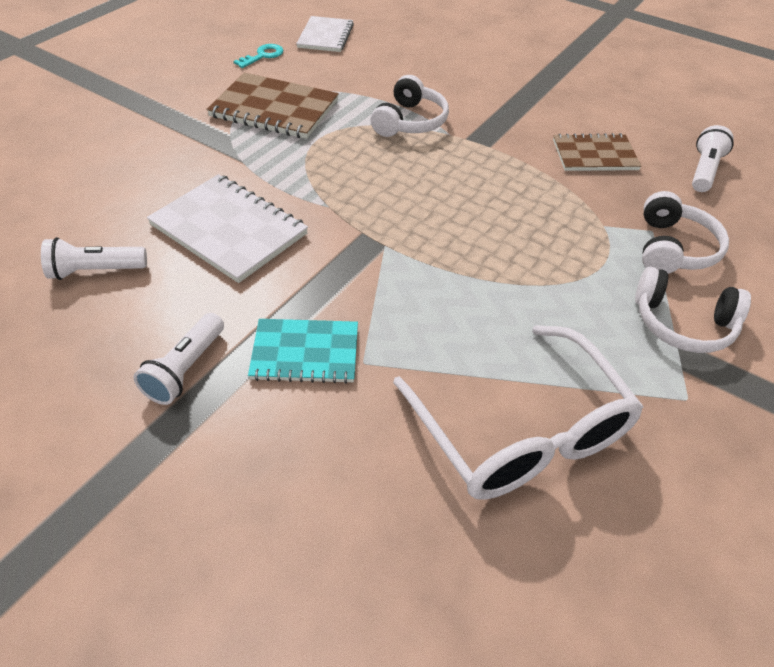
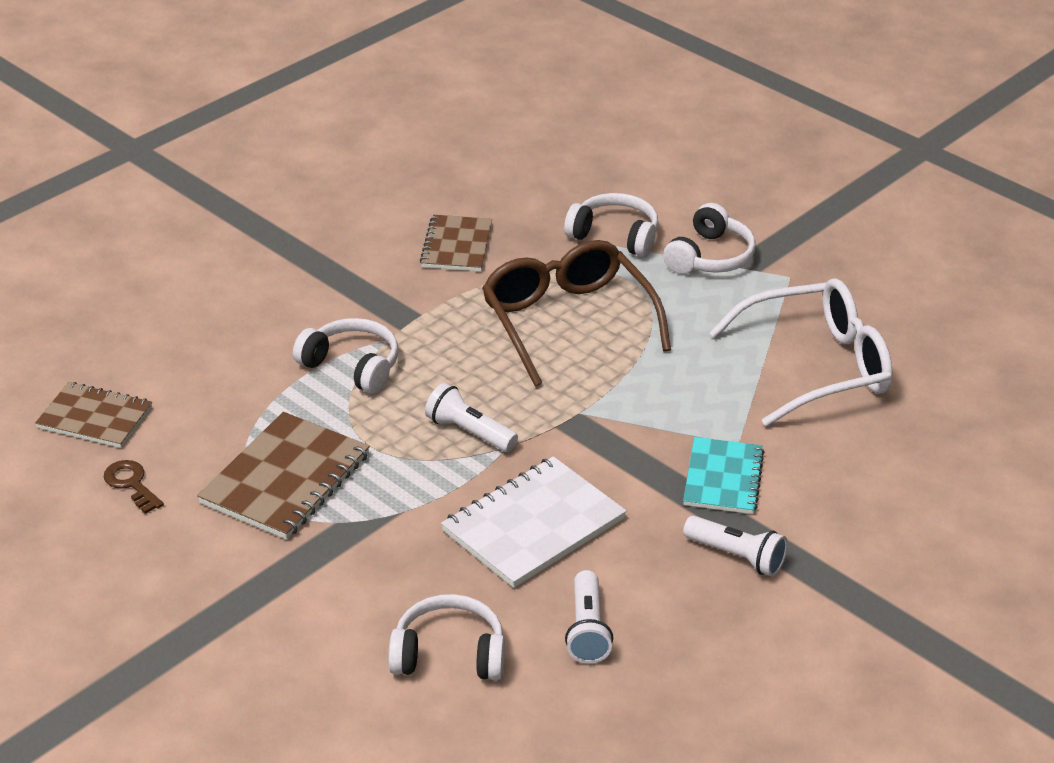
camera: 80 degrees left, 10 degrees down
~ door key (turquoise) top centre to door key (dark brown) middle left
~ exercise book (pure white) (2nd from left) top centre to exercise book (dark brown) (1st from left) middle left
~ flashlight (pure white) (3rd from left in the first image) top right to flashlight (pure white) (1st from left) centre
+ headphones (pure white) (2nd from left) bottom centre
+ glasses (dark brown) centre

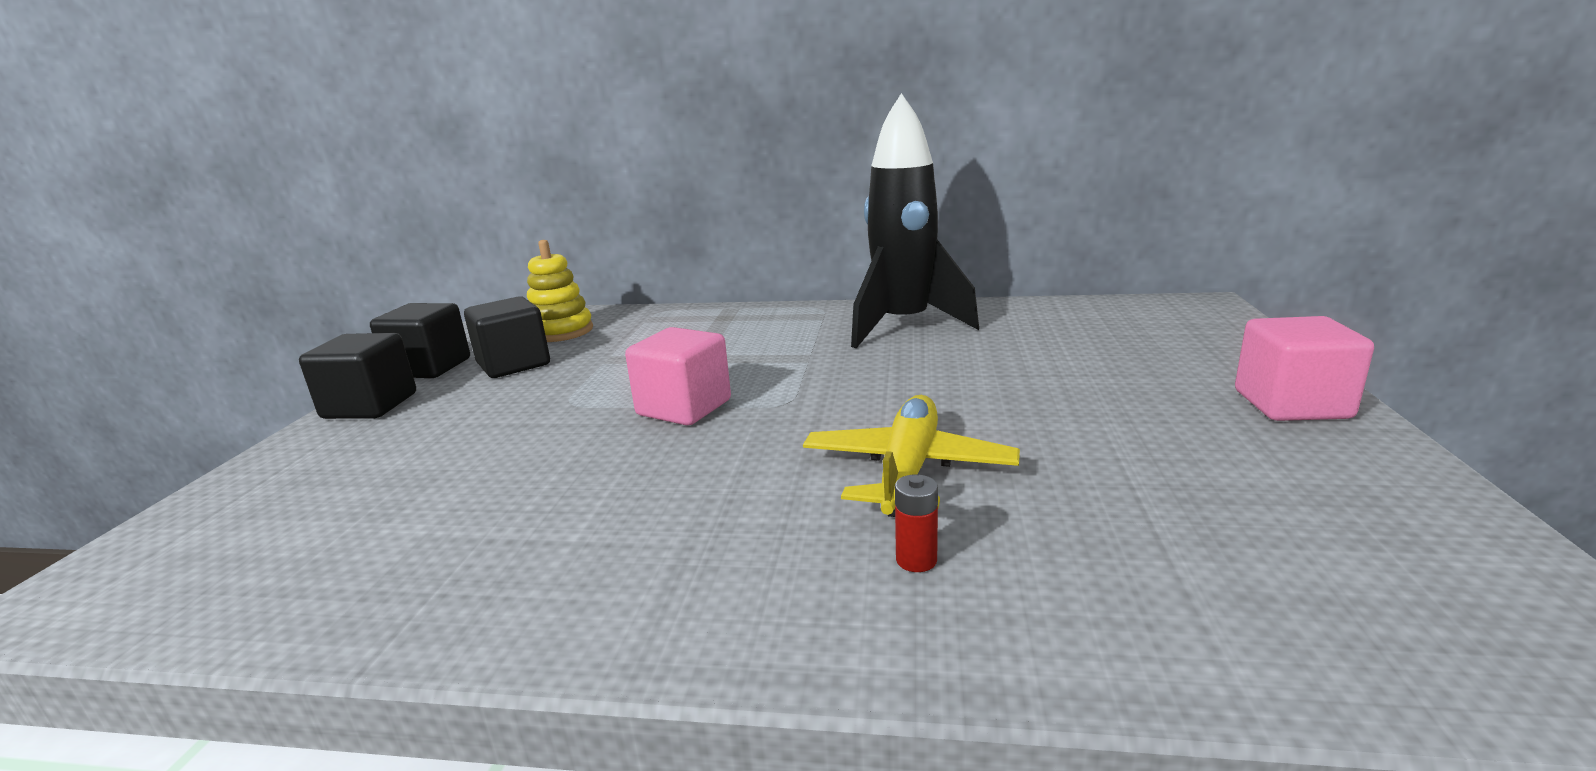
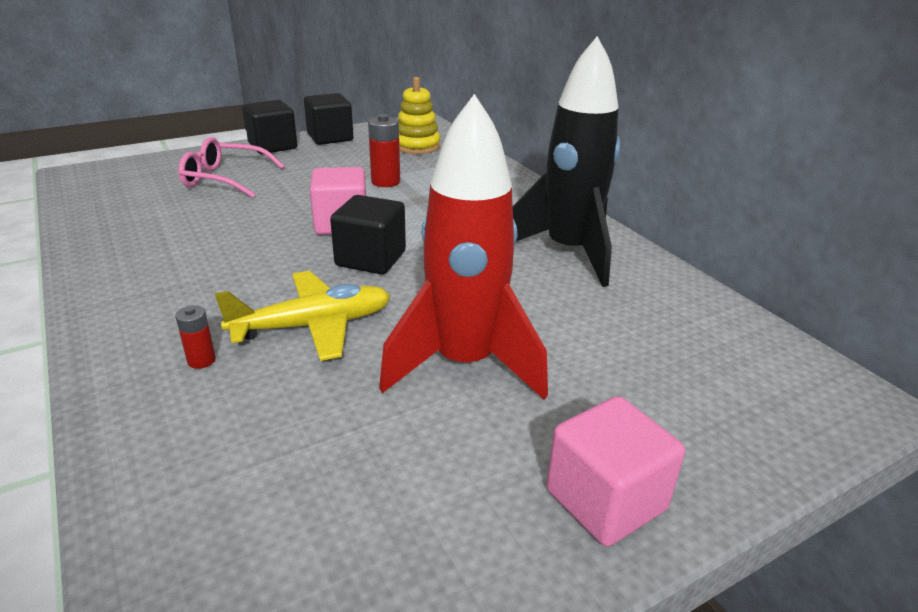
camera: 50 degrees right, 10 degrees up
~ cube (jet-black) (3rd from left) middle left to centre
+ glasses (rosy) top left
+ AA battery (scarlet) (2nd from left) top centre
+ spaceship (scarlet) centre

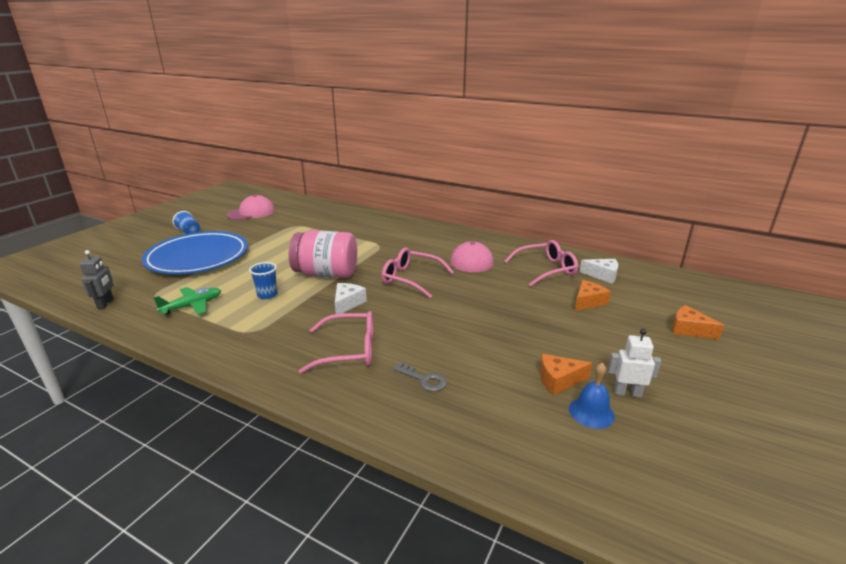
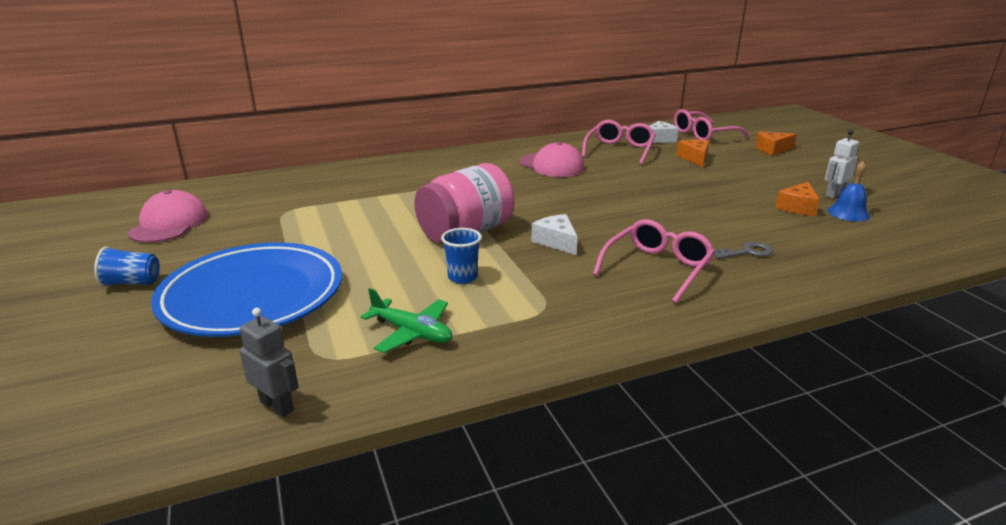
camera: 50 degrees left, 0 degrees up
~ aeroplane (leaf-green) middle left = centre 120 degrees clockwise
~ glasses (rosy) (2nd from left in the first image) centre to glasses (rosy) (3rd from left) top right

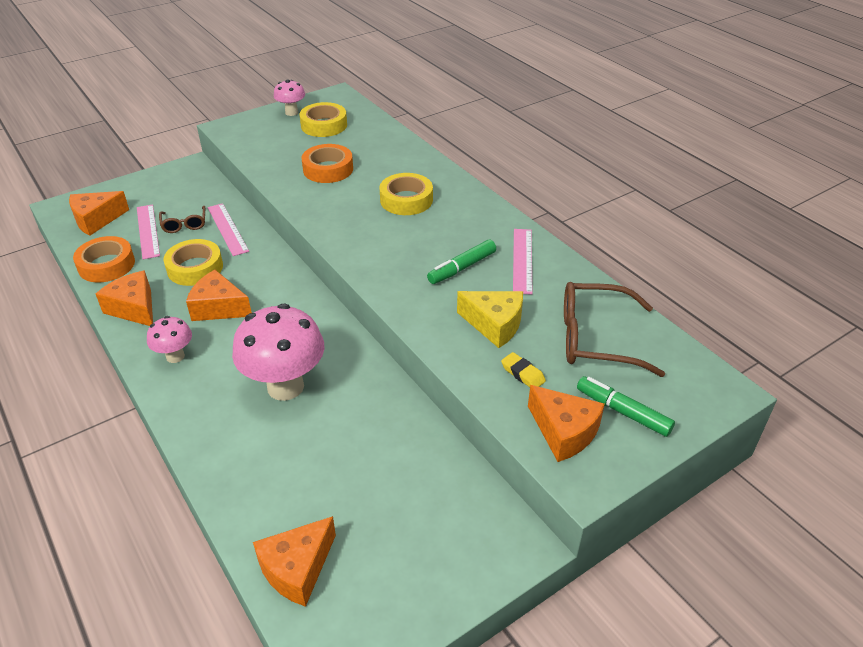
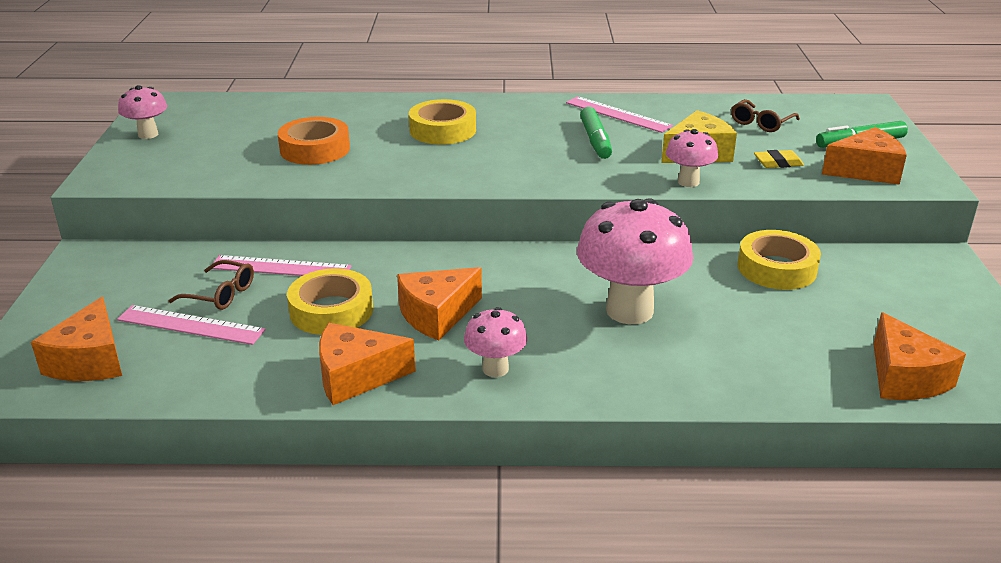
camera: 55 degrees left, 10 degrees down
- tape (orange) (1st from left) middle left
~ tape (yellow) (2nd from left in the first image) top centre to tape (yellow) (3rd from left) middle right
~ glasses (dark brown) (2nd from left) middle right = top right x0.52
+ fungus (rosy) (4th from left) top right

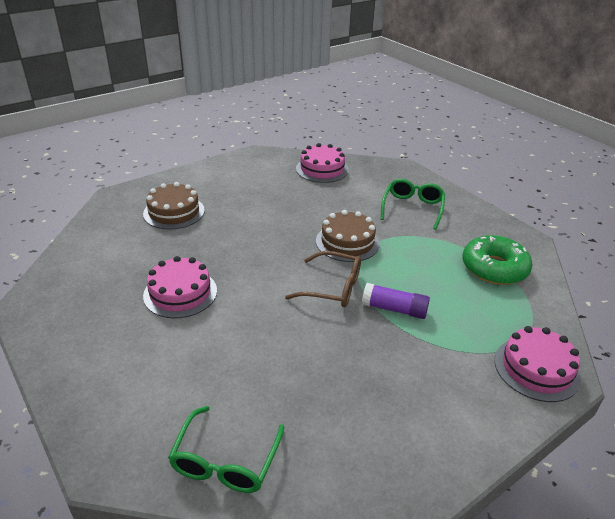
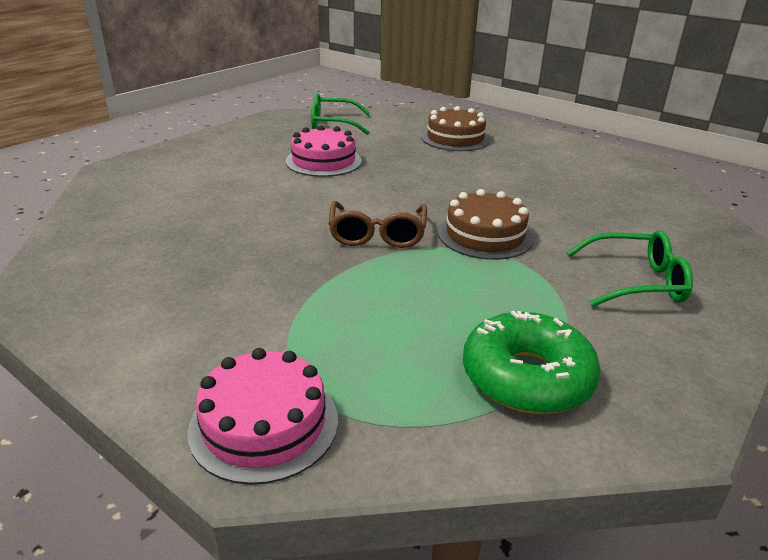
camera: 75 degrees right, 5 degrees down
~ glasses (leaf-green) (1st from left) bottom centre to top centre
- layer cake (rosy) (2nd from left) top centre
- stick of glue (royal purple) centre

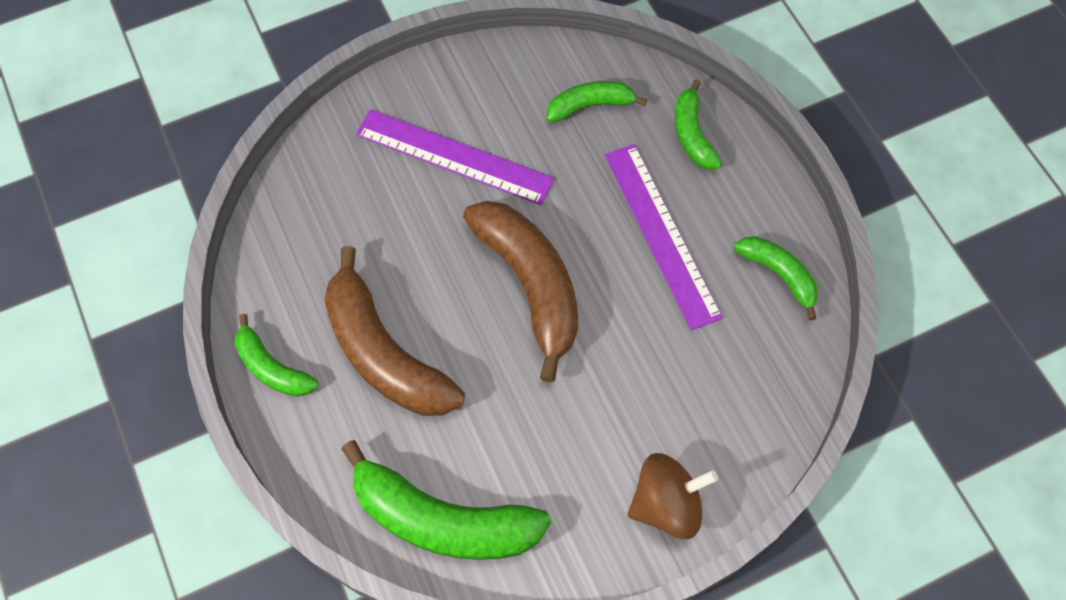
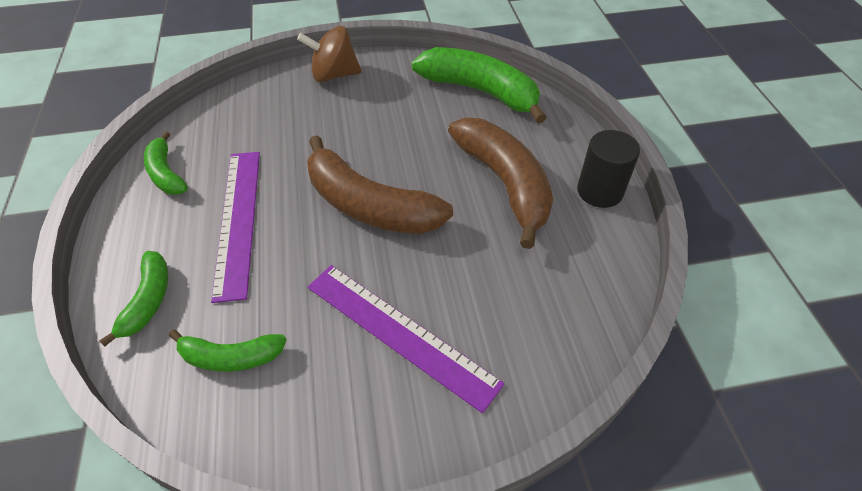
camera: 165 degrees left, 15 degrees down
~ banana (leaf-green) (1st from left) middle left to cylinder shape (jet-black) middle right
~ banana (dark brown) (2nd from left in the first image) centre = centre 45 degrees counterclockwise

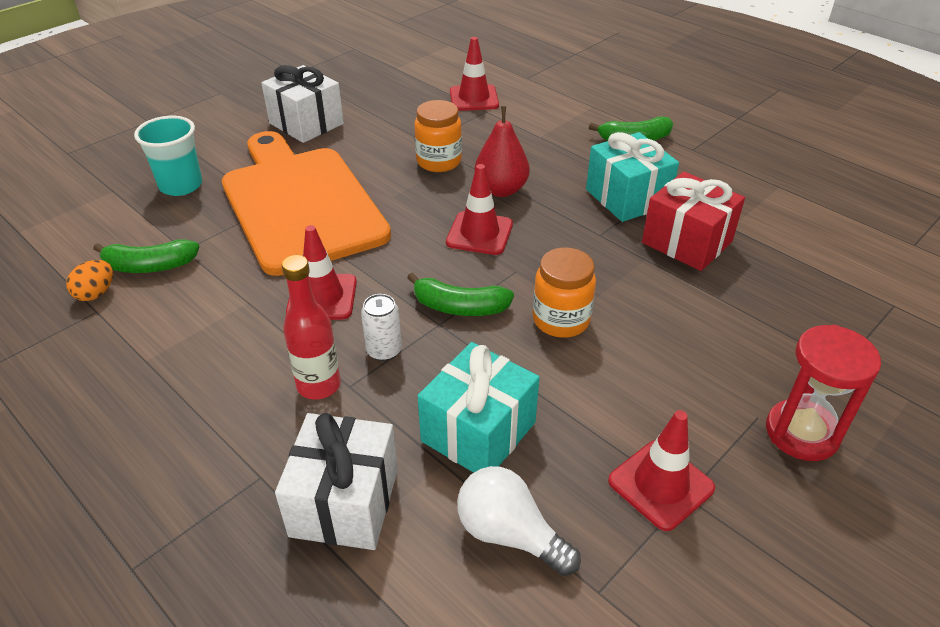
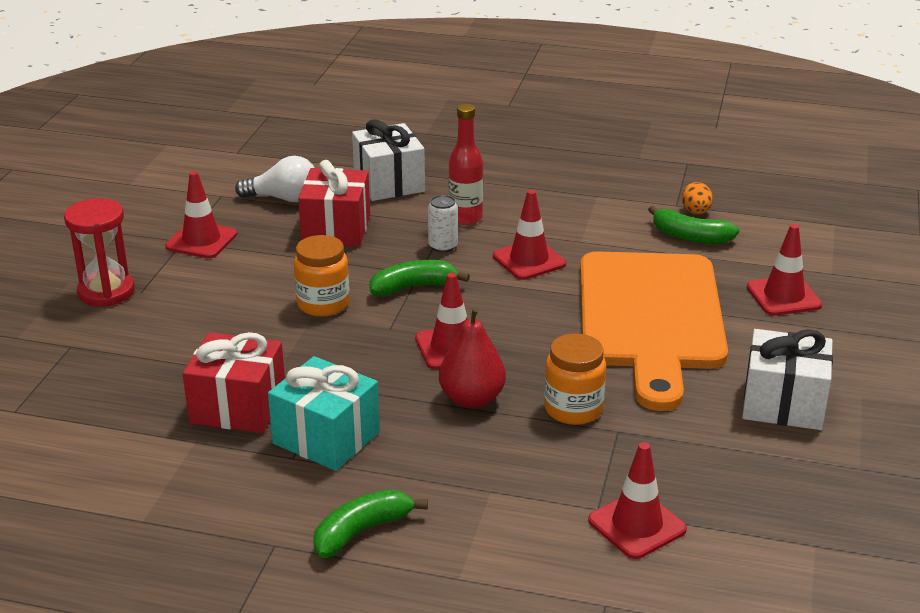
camera: 150 degrees right, 10 degrees down
~ banana (leaf-green) (1st from left in the first image) middle left = middle right 120 degrees counterclockwise
~ tumbler (turquoise) top left to traffic cone (scarlet) (5th from left) middle right
~ chopping board (orange) top left = middle right 60 degrees clockwise
~ gift (turquoise) (1st from left) centre to gift (scarlet) (2nd from left) top centre

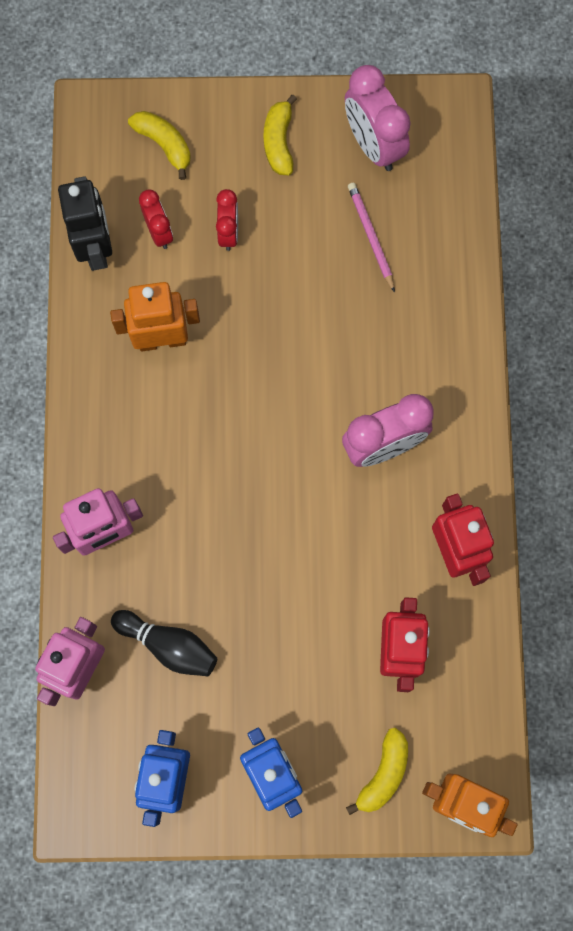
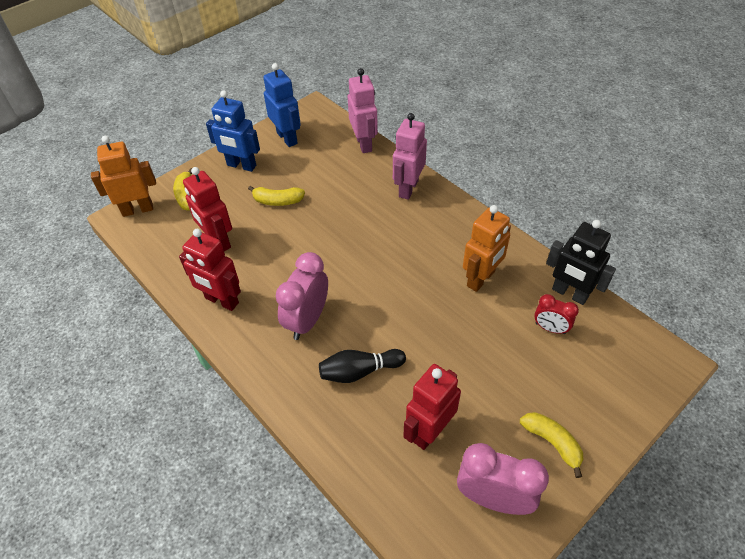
camera: 140 degrees right, 25 degrees down
~ skittle (jet-black) bottom left to centre
~ banana (yellow) (1st from left in the first image) top left to banana (yellow) (2nd from left) centre
- bedside clock (scarlet) (2nd from left) top centre
~ pencil (rosy) top centre to robot (scarlet) (3rd from left) bottom centre

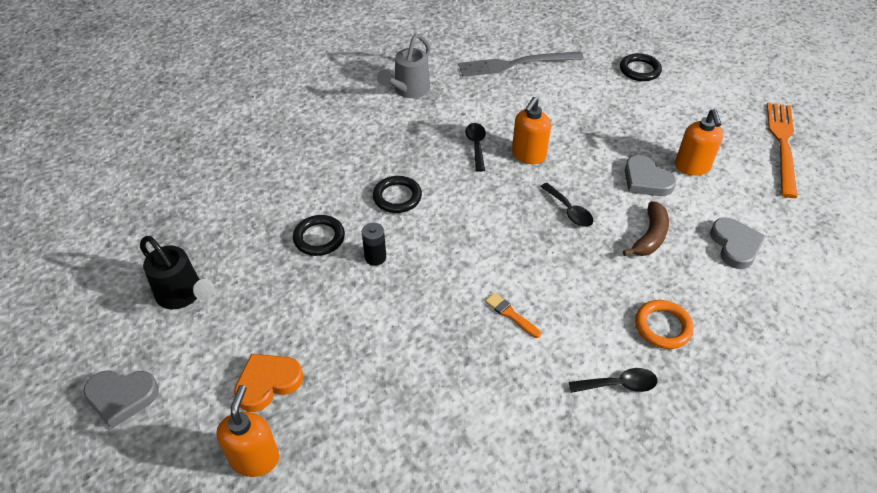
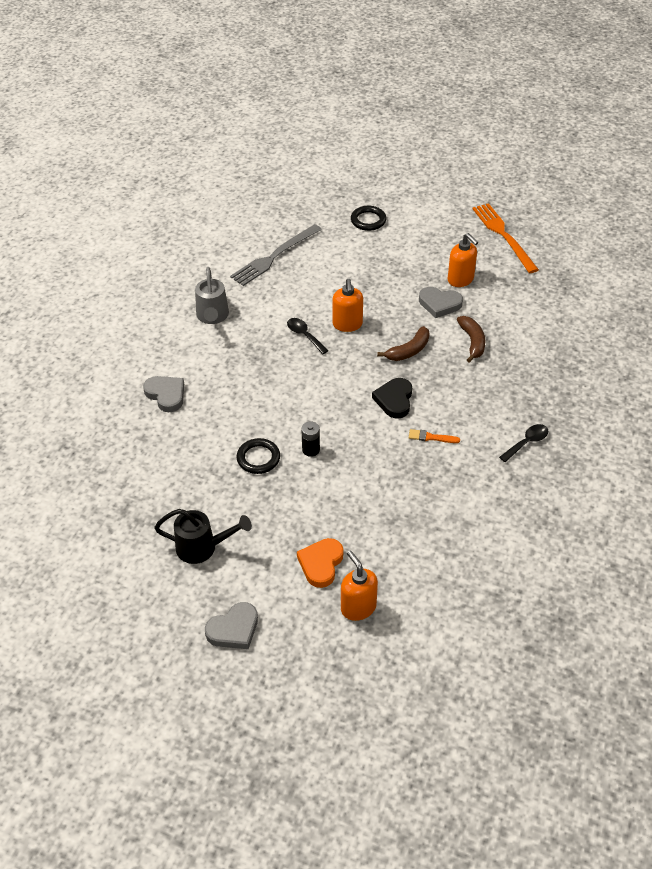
camera: 35 degrees left, 0 degrees up
- ring (jet-black) (2nd from left) centre
~ teaspoon (jet-black) (2nd from left) centre to banana (dark brown) (1st from left) centre
- ring (orange) middle right
~ love heart (grey) (3rd from left in the first image) middle right to love heart (grey) (1st from left) middle left
+ love heart (jet-black) centre

